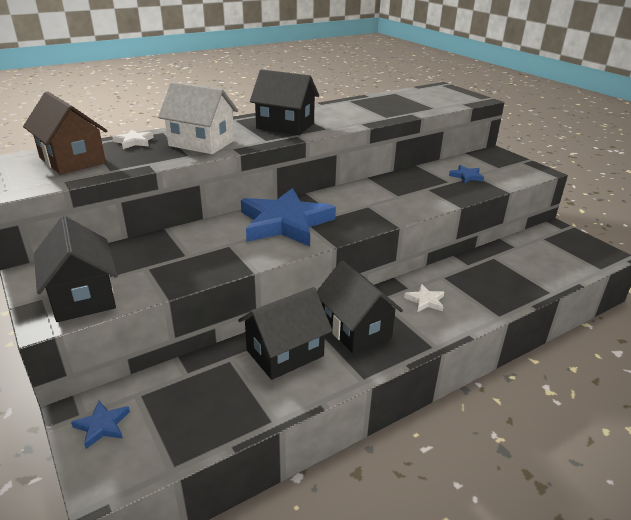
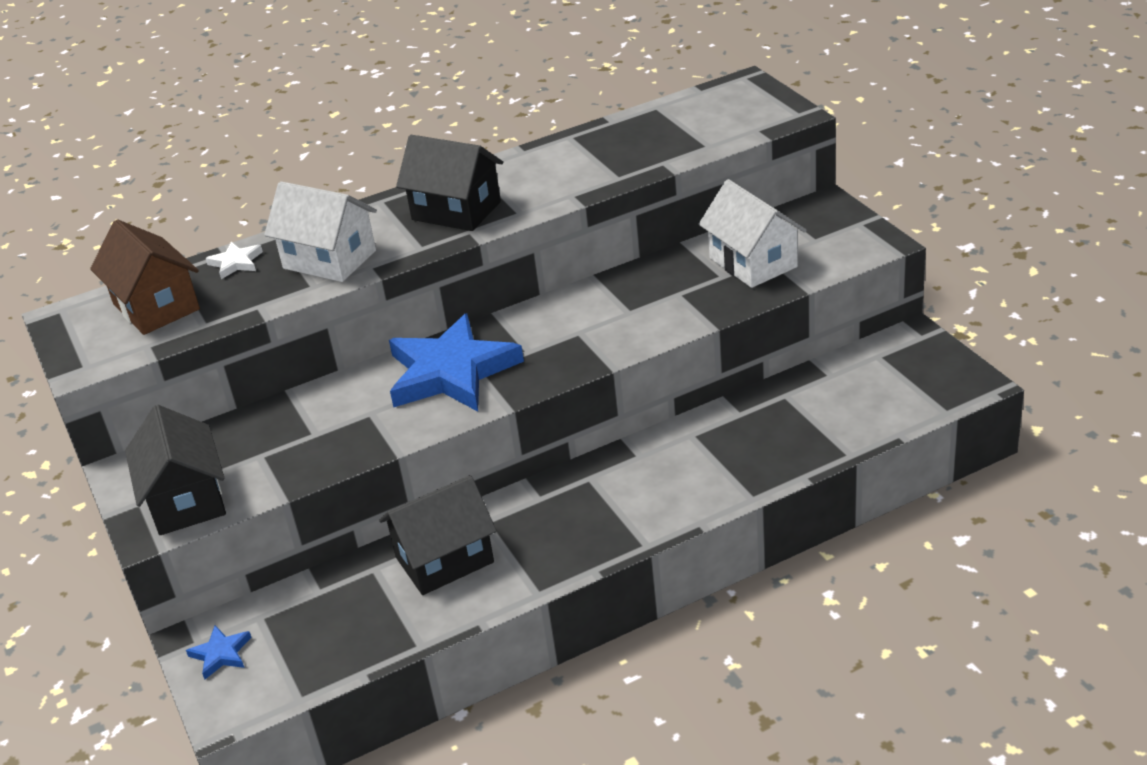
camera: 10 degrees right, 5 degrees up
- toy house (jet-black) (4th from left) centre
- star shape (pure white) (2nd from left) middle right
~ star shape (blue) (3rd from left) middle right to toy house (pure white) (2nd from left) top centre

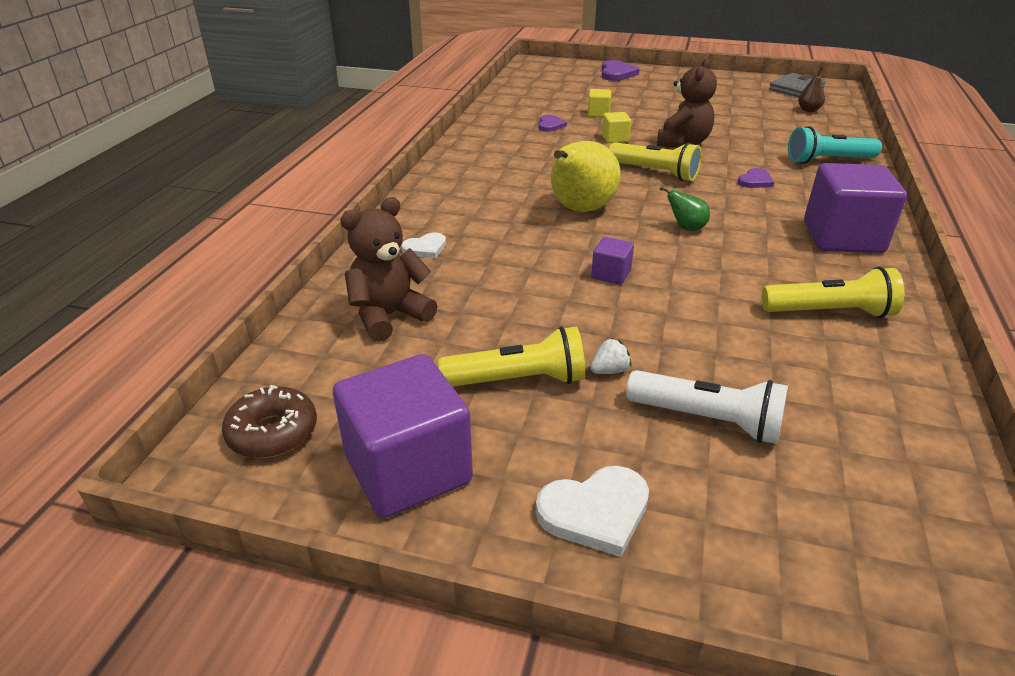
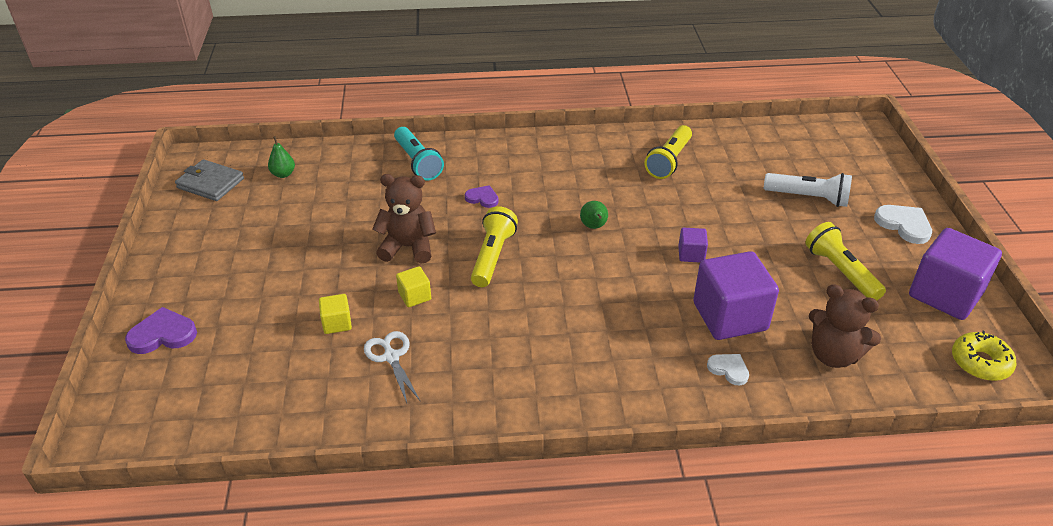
camera: 110 degrees left, 5 degrees up
~ glazed donut (dark brown) middle left to glazed donut (yellow) bottom right
~ love heart (royal purple) (1st from left) top centre to shears (pure white) bottom centre
- pear fruit (yellow) top centre
- strawberry (pure white) centre
~ flashlight (pure white) middle right = middle right 105 degrees clockwise
~ flashlight (yellow) (3rd from left in the first image) middle right = top centre 135 degrees counterclockwise
~ pear fruit (dark brown) top right to pear fruit (leaf-green) (1st from left) top left
~ cube (royal purple) (3rd from left in the first image) top right to cube (royal purple) (2nd from left) middle right

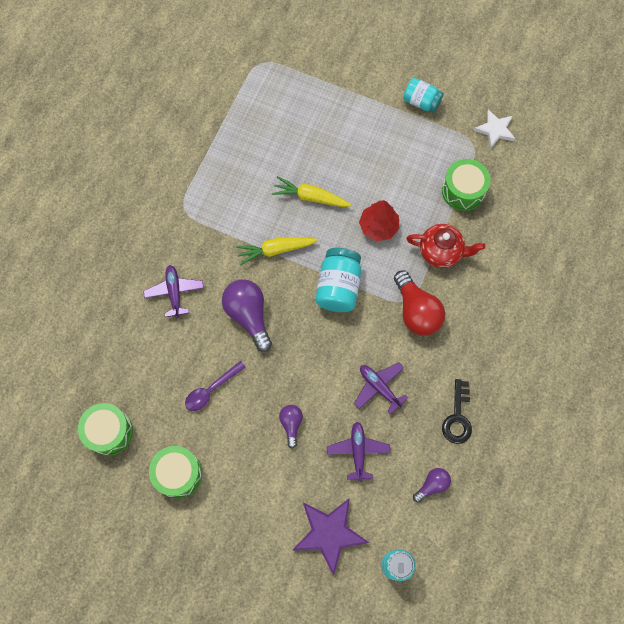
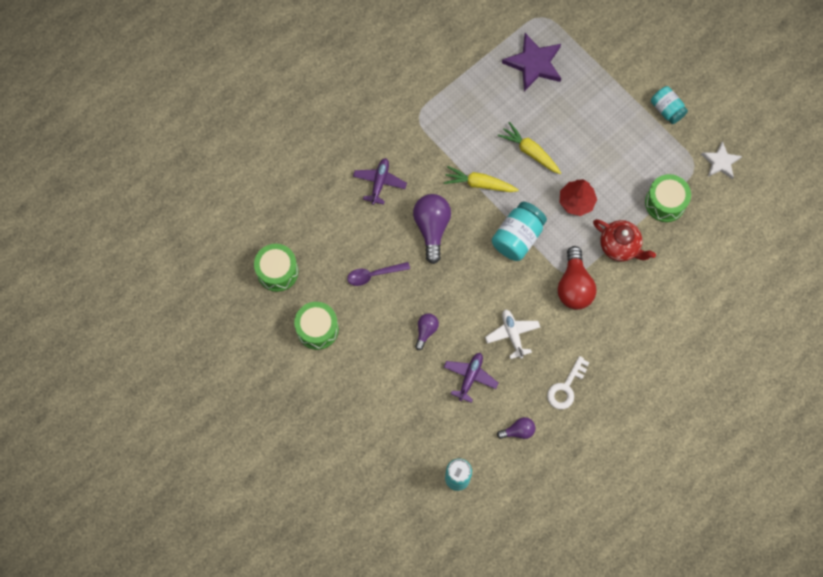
camera: 25 degrees right, 0 degrees up
~ star shape (royal purple) bottom centre to top centre
~ aeroplane (royal purple) (3rd from left) centre to aeroplane (pure white) centre
~ door key (jet-black) middle right to door key (pure white) middle right

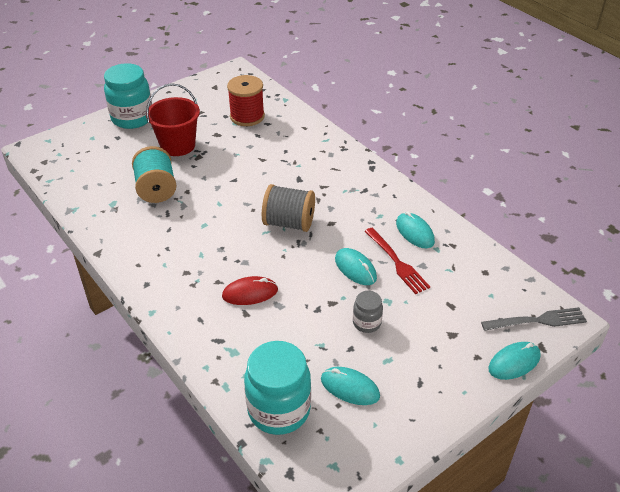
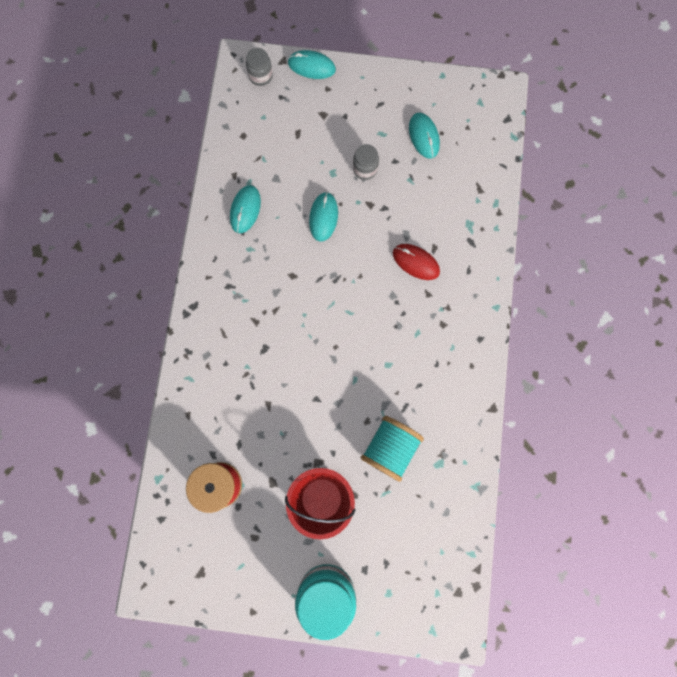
camera: 135 degrees left, 35 degrees up
- jam jar (turquoise) (2nd from left) bottom centre
- reel of thread (grey) centre
- table fork (scarlet) centre
~ table fork (grey) middle right to jam jar (grey) (1st from left) top centre

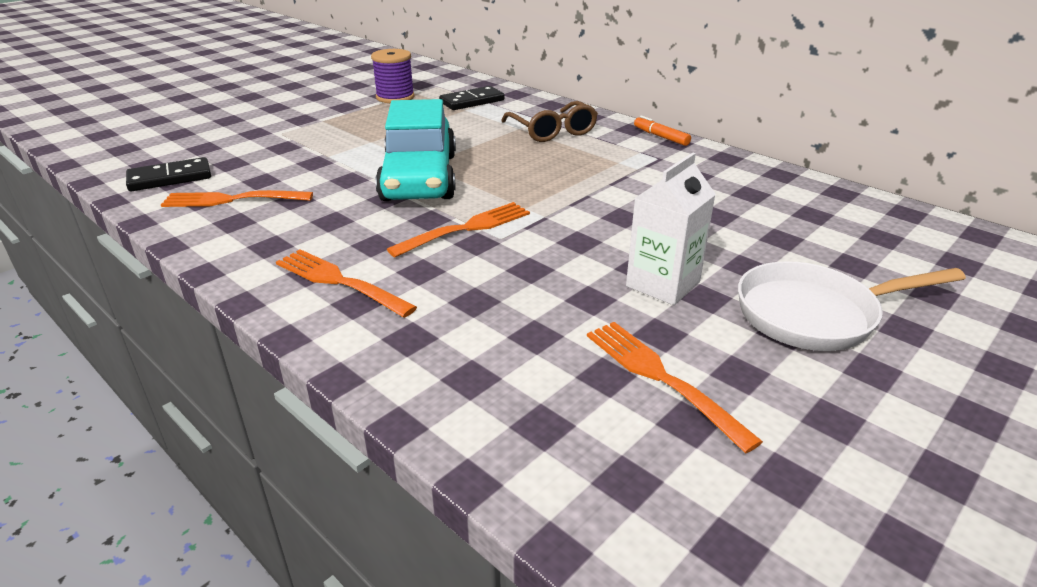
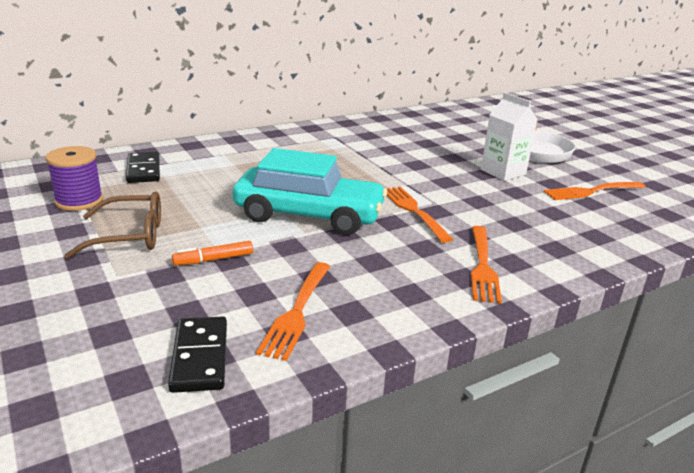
camera: 75 degrees left, 5 degrees down
~ table fork (orange) (2nd from left in the first image) centre = middle right 45 degrees counterclockwise
~ glasses (dark brown) top centre to middle left
~ marker pen (orange) top centre to middle left

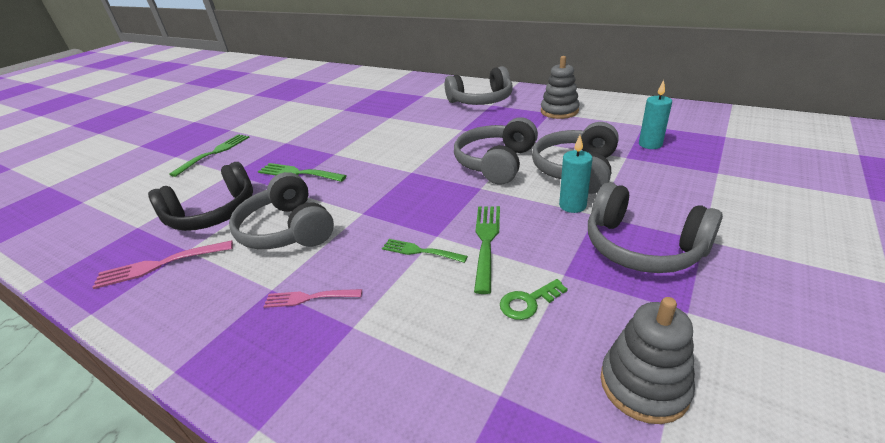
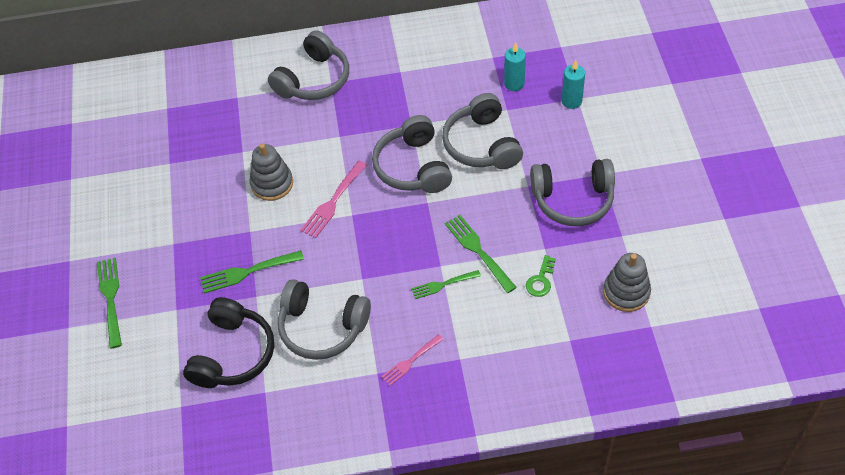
camera: 40 degrees left, 20 degrees up
~ table fork (rosy) (1st from left) middle left to centre
~ stacking rings (grey) (1st from left) top centre to middle left
~ candle (turquoise) (1st from left in the first image) centre to candle (turquoise) (2nd from left) top right

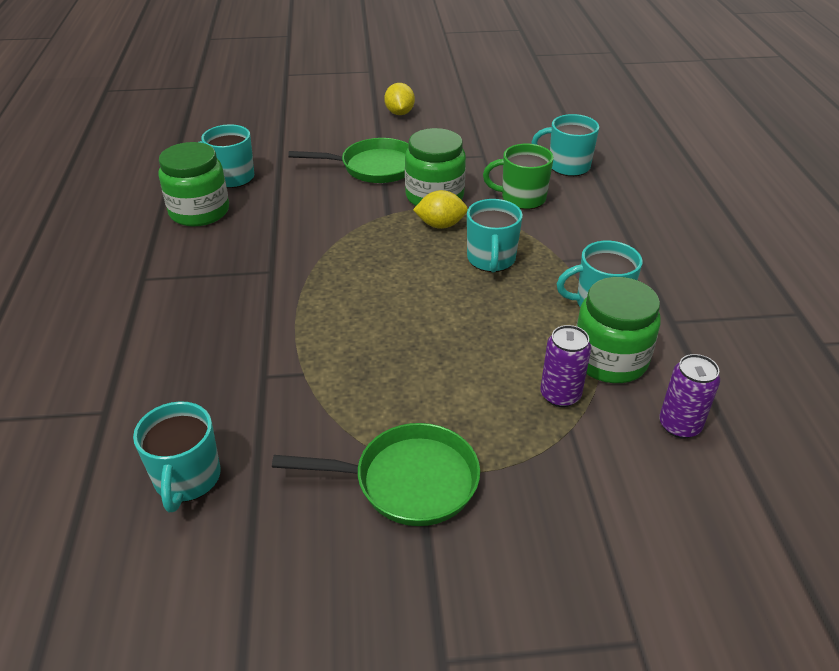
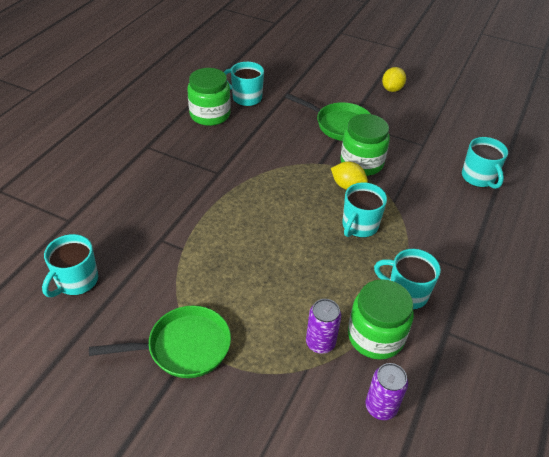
camera: 30 degrees right, 5 degrees up
~ frying pan (leaf-green) (2nd from left in the first image) bottom centre = bottom left 45 degrees counterclockwise
- coffee mug (leaf-green) top centre
~ coffee mug (turquoise) (4th from left in the first image) top right = middle right 150 degrees counterclockwise

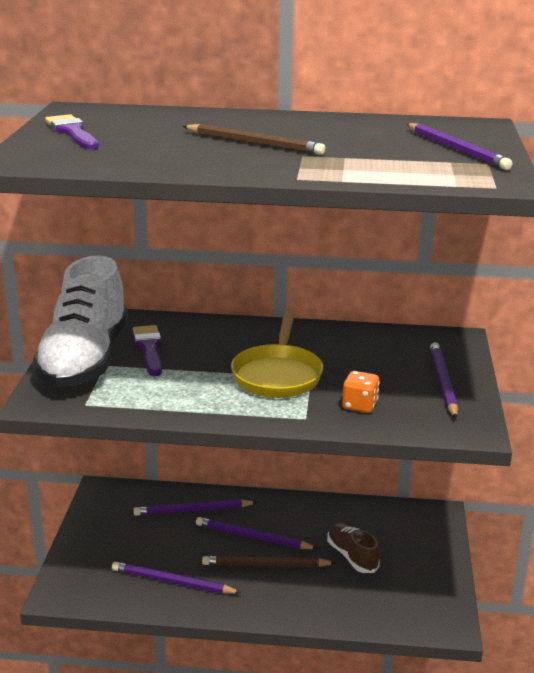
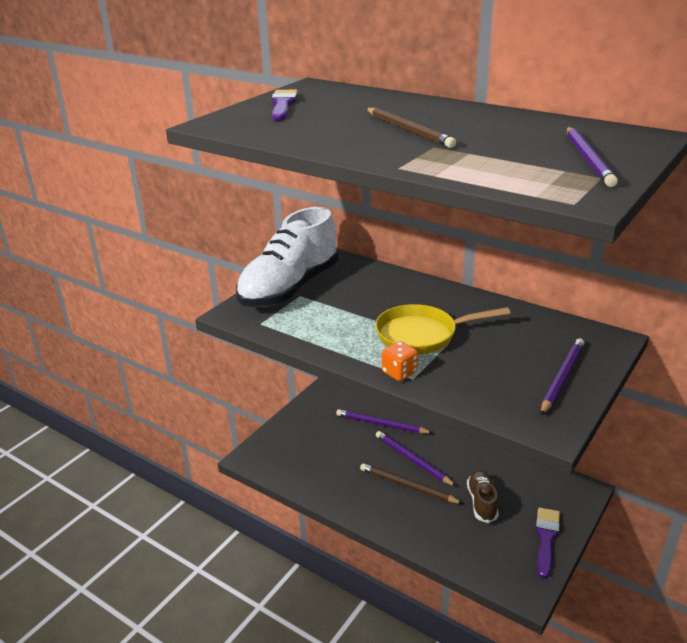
camera: 30 degrees right, 5 degrees up
- pencil (royal purple) (1st from left) bottom left
~ paint brush (royal purple) (2nd from left) middle left to bottom right
~ frying pan (yellow) centre = centre 45 degrees clockwise
~ die (orange) middle right to centre

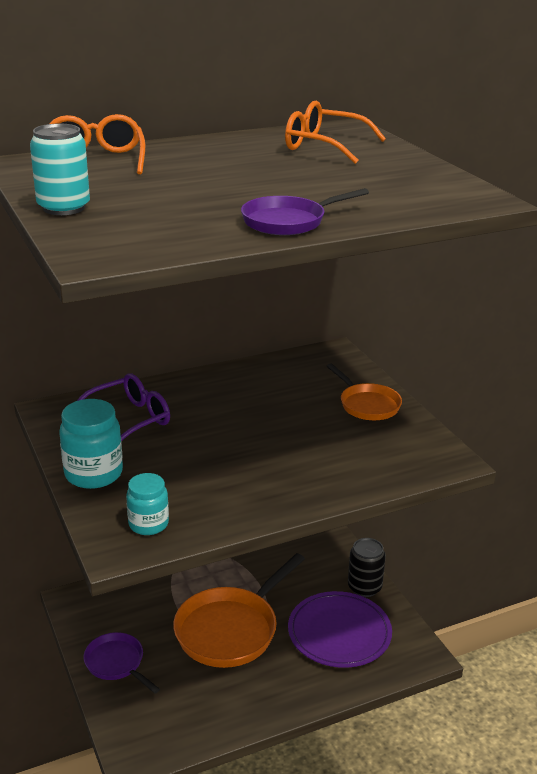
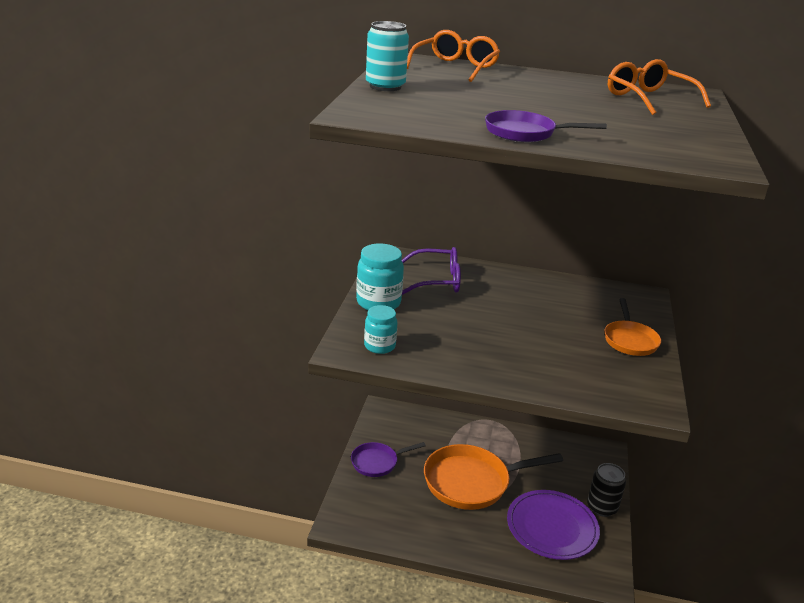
camera: 35 degrees right, 0 degrees up
~ frying pan (royal purple) (1st from left) bottom left = bottom centre 105 degrees counterclockwise

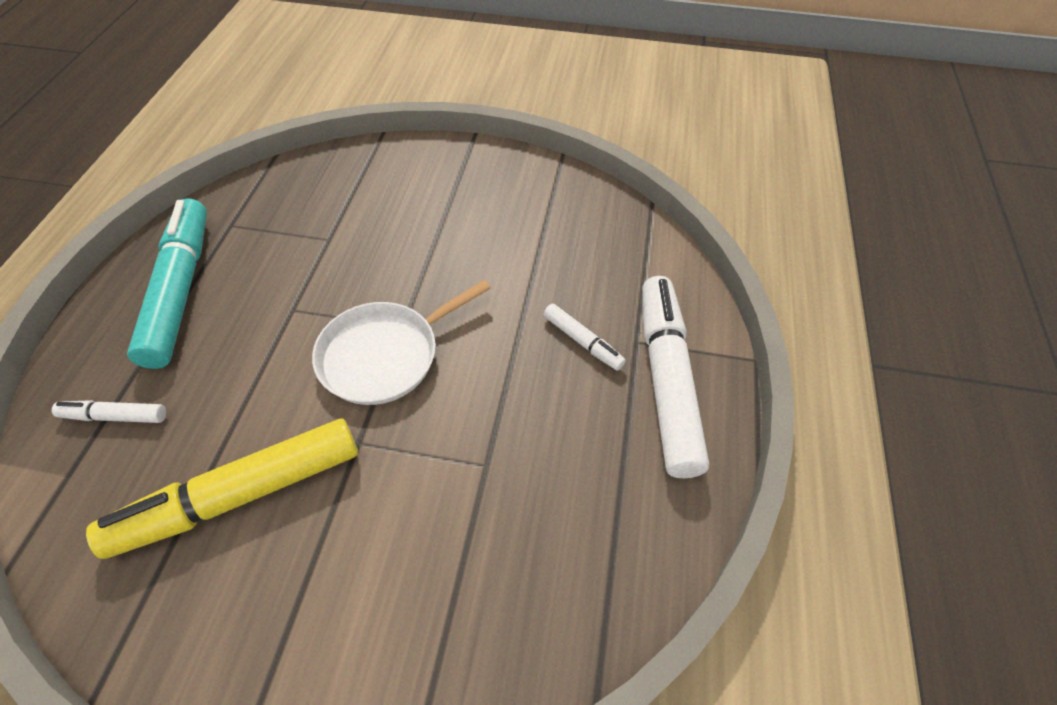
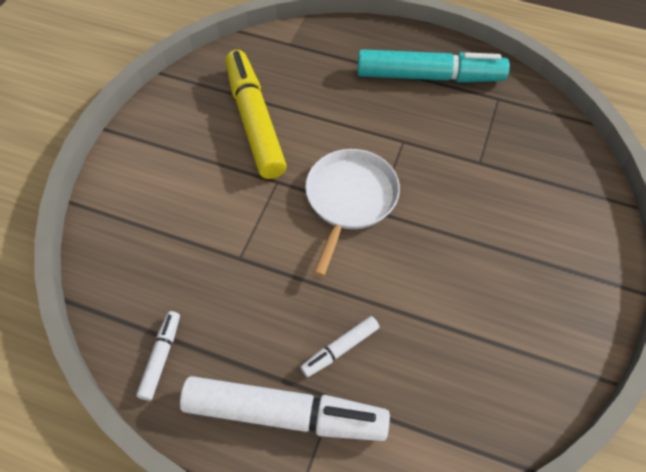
camera: 100 degrees right, 5 degrees up
~ marker pen (pure white) (1st from left) middle left to bottom left
~ frying pan (pure white) centre = centre 45 degrees clockwise

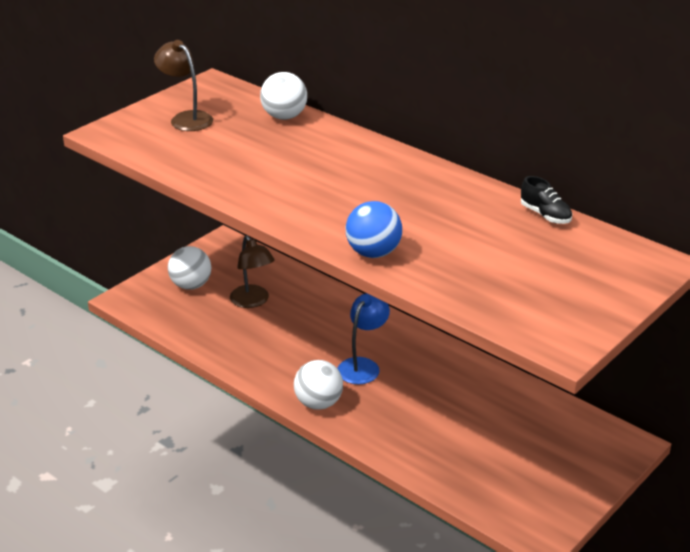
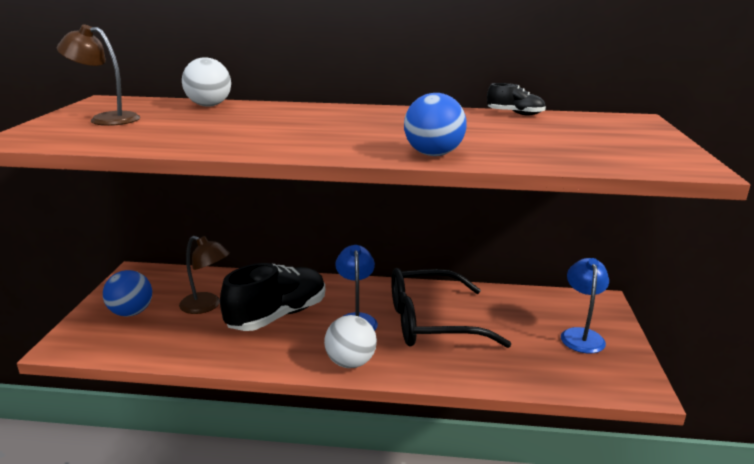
camera: 35 degrees left, 10 degrees down
~ ball (pure white) (1st from left) middle left to ball (blue) (1st from left) middle left
+ sneaker (jet-black) (1st from left) centre
+ glasses (jet-black) centre
+ reading lamp (blue) (2nd from left) middle right

